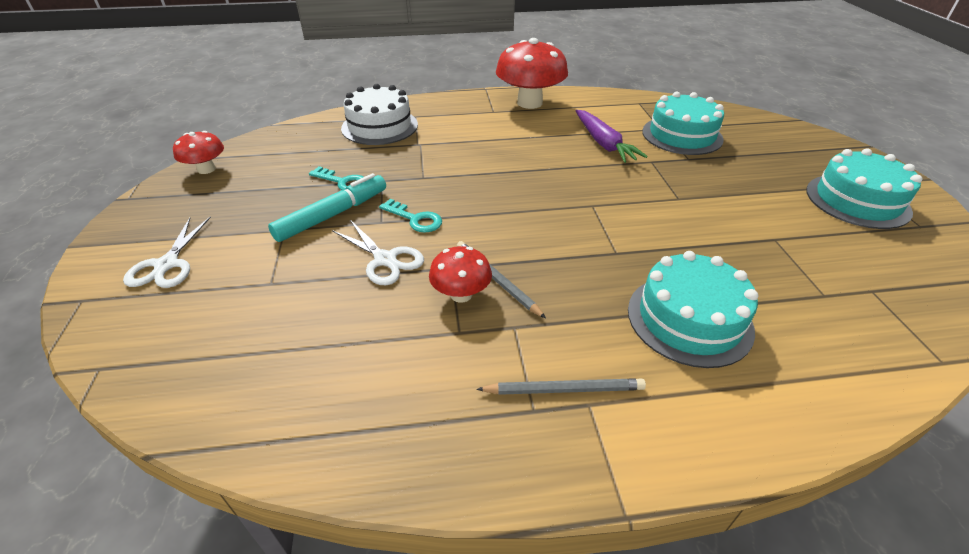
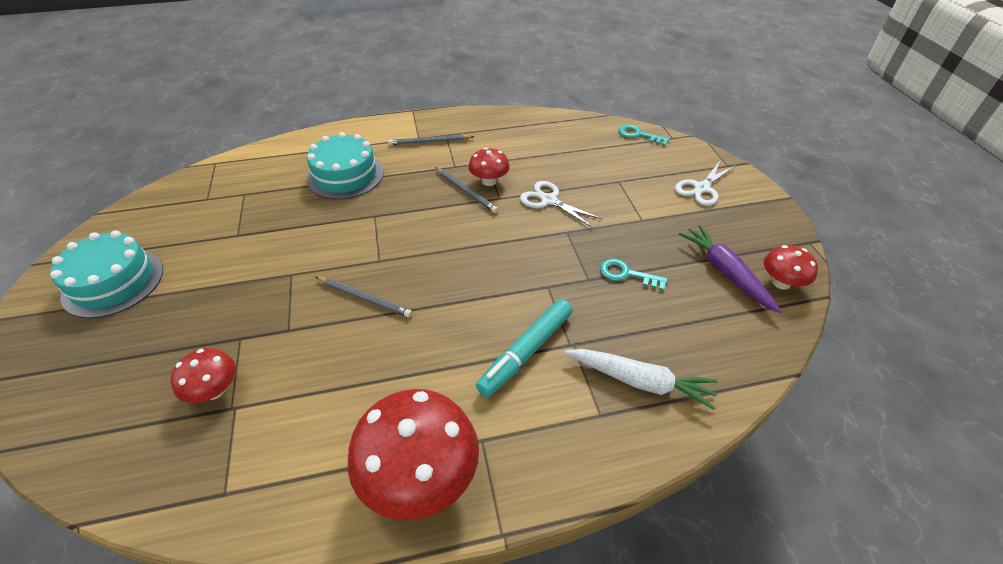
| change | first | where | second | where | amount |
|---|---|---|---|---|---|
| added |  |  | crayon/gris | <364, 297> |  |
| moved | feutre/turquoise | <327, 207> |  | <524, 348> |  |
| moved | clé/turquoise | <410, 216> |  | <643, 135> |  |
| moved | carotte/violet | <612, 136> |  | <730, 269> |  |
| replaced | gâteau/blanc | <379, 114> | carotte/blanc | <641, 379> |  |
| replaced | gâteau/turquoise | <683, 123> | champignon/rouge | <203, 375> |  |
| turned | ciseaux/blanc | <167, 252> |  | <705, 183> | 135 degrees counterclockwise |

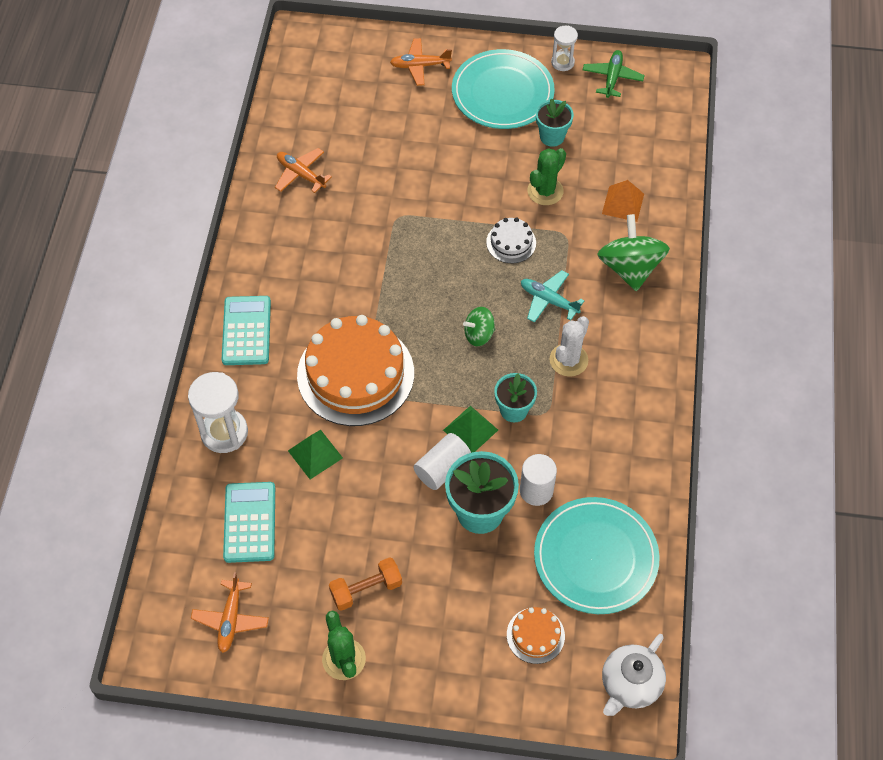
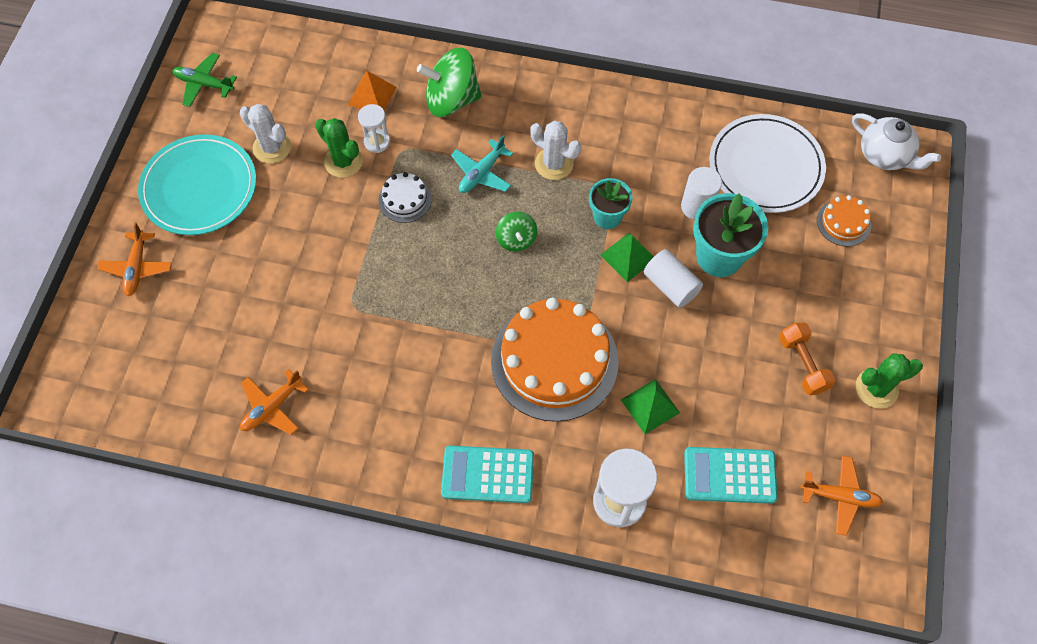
| change | first | where | second | where | amount |
|---|---|---|---|---|---|
| moved | sablier/blanc | <564, 48> |  | <374, 128> |  |
| replaced | pot de fleurs/turquoise | <555, 122> | cactus/blanc | <265, 133> |  |
| recoloured | assiette/turquoise | <597, 555> | assiette/blanc | <767, 163> |  |

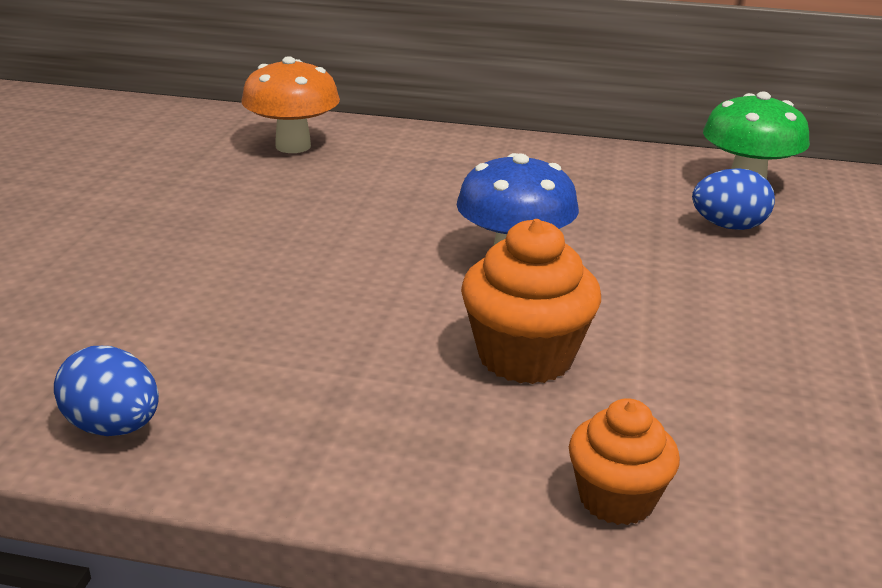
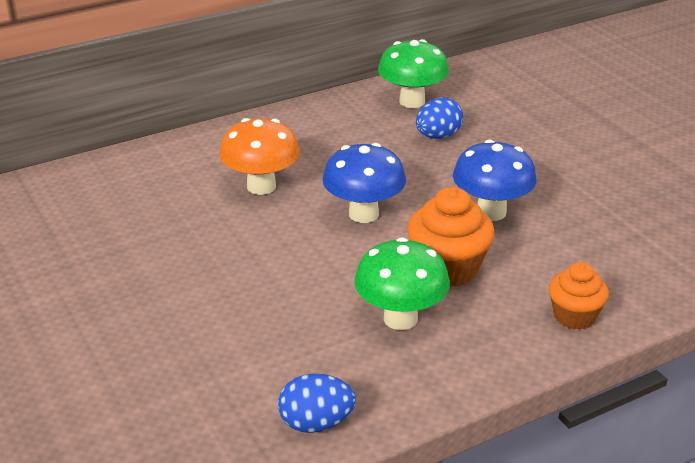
| change | first | where | second | where | amount |
|---|---|---|---|---|---|
| added |  |  | champignon/vert | <402, 283> |  |
| added |  |  | champignon/bleu | <495, 180> |  |
| moved | champignon/orange | <290, 104> |  | <259, 156> |  |

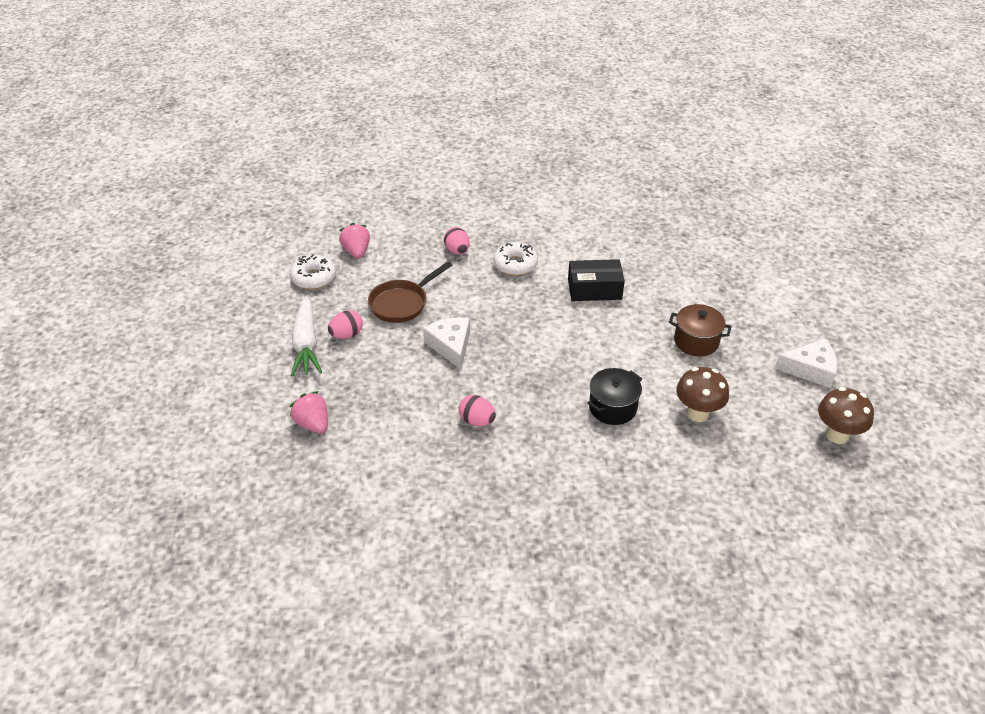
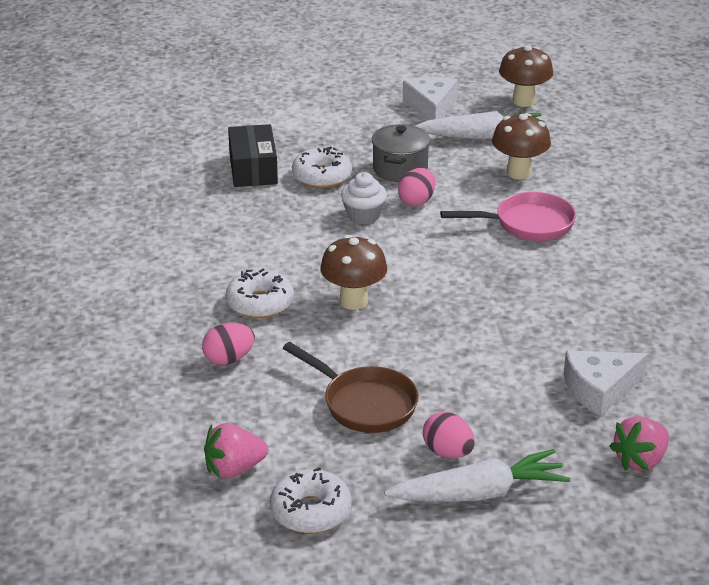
| change | first | where | second | where | amount |
|---|---|---|---|---|---|
| added |  |  | beignet/blanc | <322, 167> |  |
| added |  |  | champignon/marron | <353, 272> |  |
| added |  |  | muffin/blanc | <364, 198> |  |
| added |  |  | carotte/blanc | <479, 125> |  |
| moved | fromage/blanc | <446, 343> |  | <606, 383> |  |
| moved | œuf/rose | <477, 410> |  | <416, 187> |  |
| moved | boîte/noir | <596, 280> |  | <253, 155> |  |
| replaced | marmite/noir | <615, 396> | poêle/rose | <508, 216> |  |
| recoloured | marmite/marron | <700, 330> | marmite/gris | <401, 153> |  |

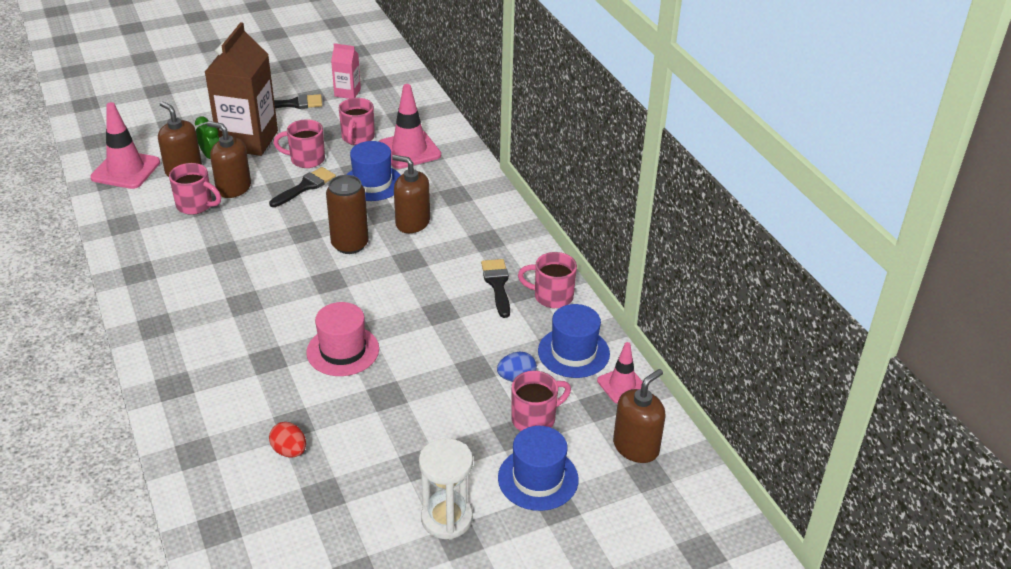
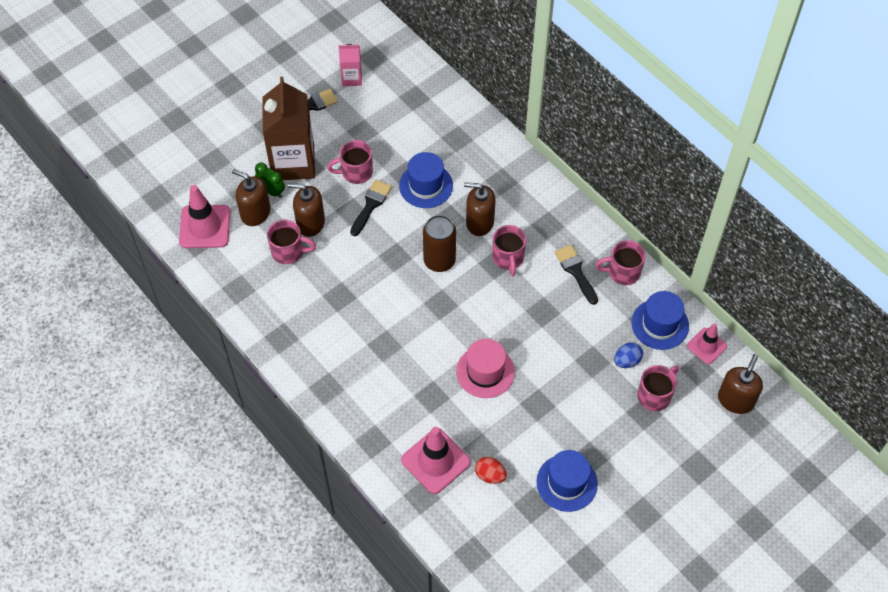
| change | first | where | second | where | amount |
|---|---|---|---|---|---|
| removed | sablier/blanc | <446, 489> |  |  |  |
| moved | tasse/rose | <357, 121> |  | <509, 250> |  |
| moved | cône de chantier/rose | <409, 126> |  | <436, 460> |  |
| moved | chapeau/bleu | <538, 468> |  | <567, 481> |  |

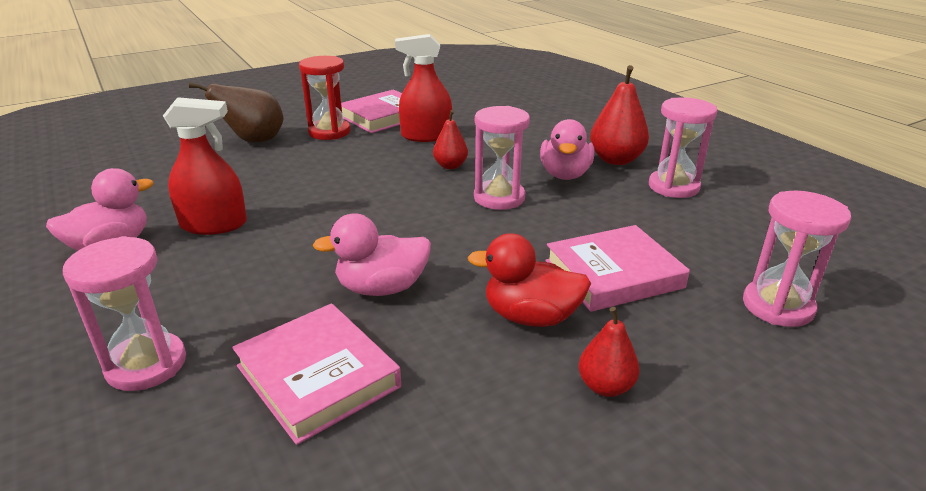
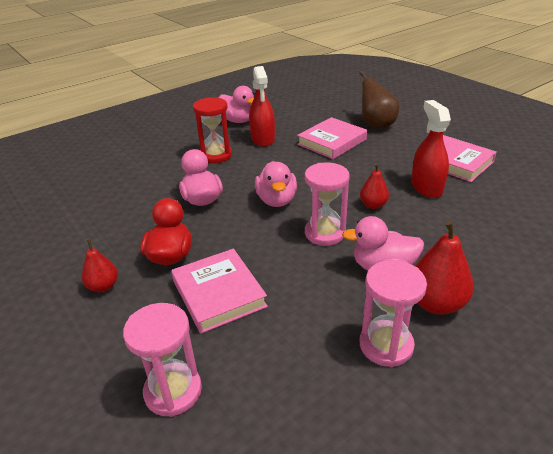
| change | first | where | second | where | amount |
|---|---|---|---|---|---|
| removed | sablier/rose | <124, 313> |  |  |  |
| added |  |  | canard/rose | <276, 184> |  |
| moved | livre/rose | <316, 374> |  | <332, 138> |  |
| moved | sablier/rouge | <324, 98> |  | <212, 130> |  |

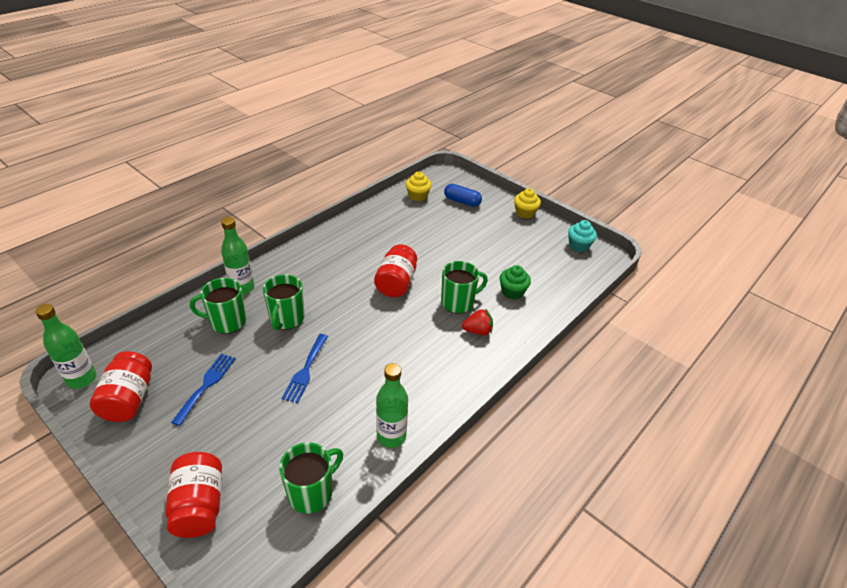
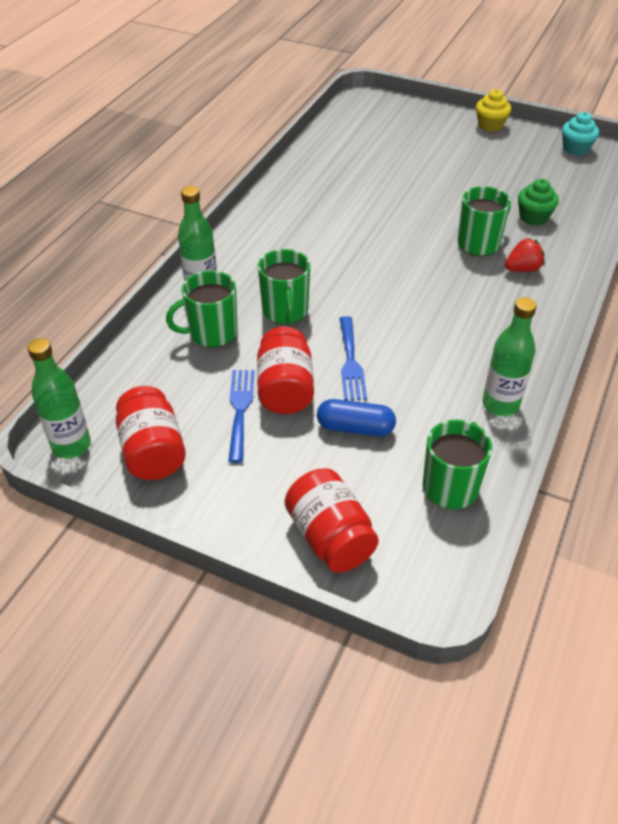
| change | first | where | second | where | amount |
|---|---|---|---|---|---|
| removed | muffin/jaune | <419, 186> |  |  |  |
| moved | bocal/rouge | <395, 270> |  | <285, 370> |  |
| moved | gélule/bleu | <463, 195> |  | <356, 418> |  |

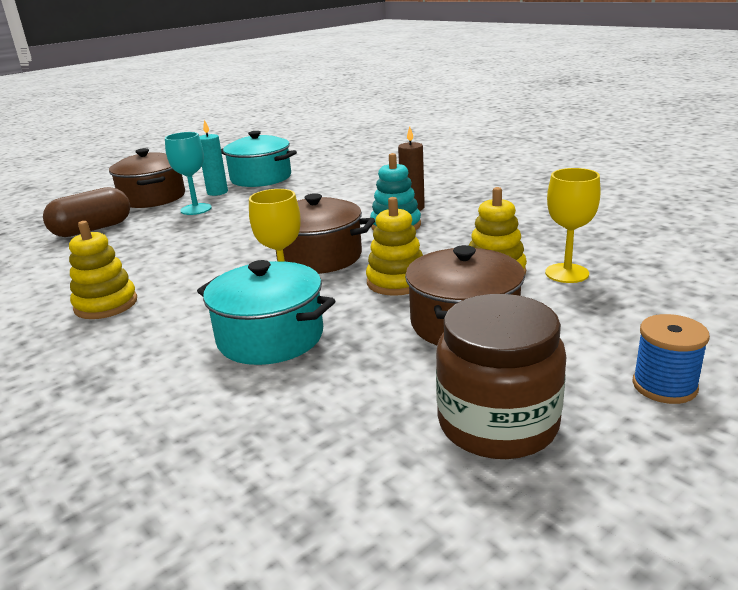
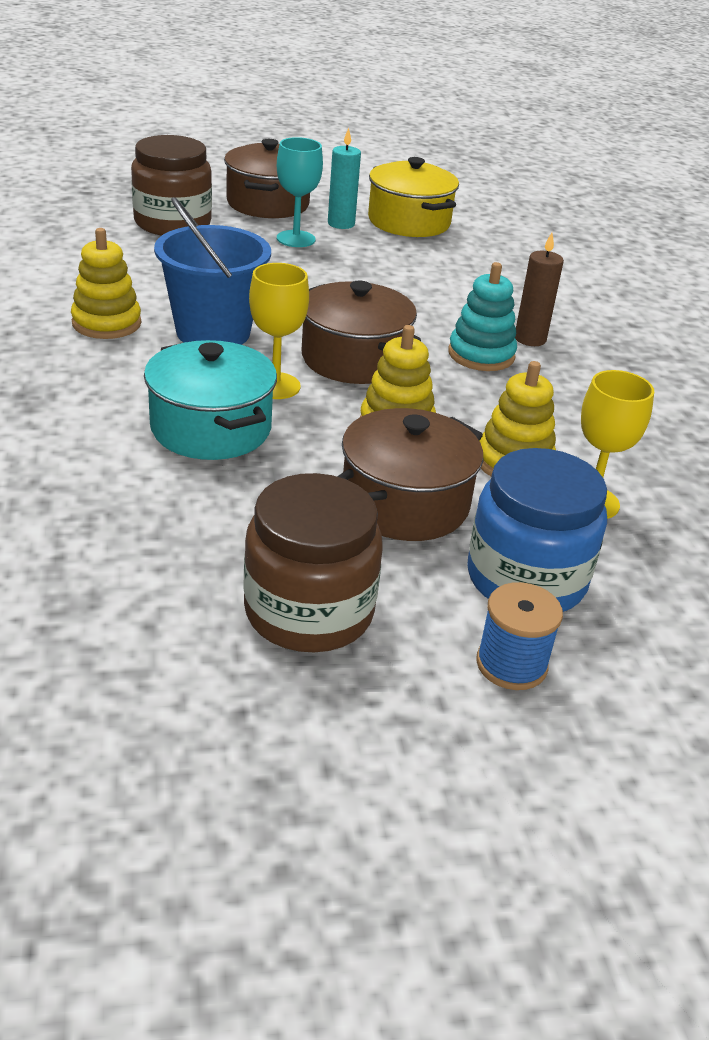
| change | first | where | second | where | amount |
|---|---|---|---|---|---|
| added |  |  | seau/bleu | <212, 271> |  |
| added |  |  | bocal/bleu | <537, 530> |  |
| replaced | gélule/marron | <86, 212> | bocal/marron | <171, 185> |  |
| recoloured | marmite/turquoise | <259, 159> | marmite/jaune | <413, 197> |  |

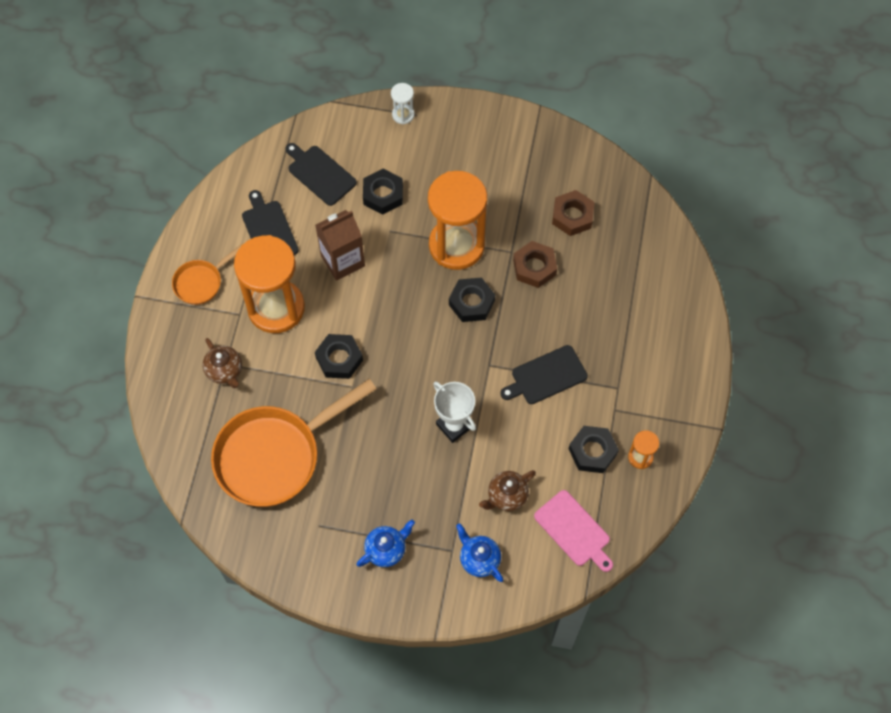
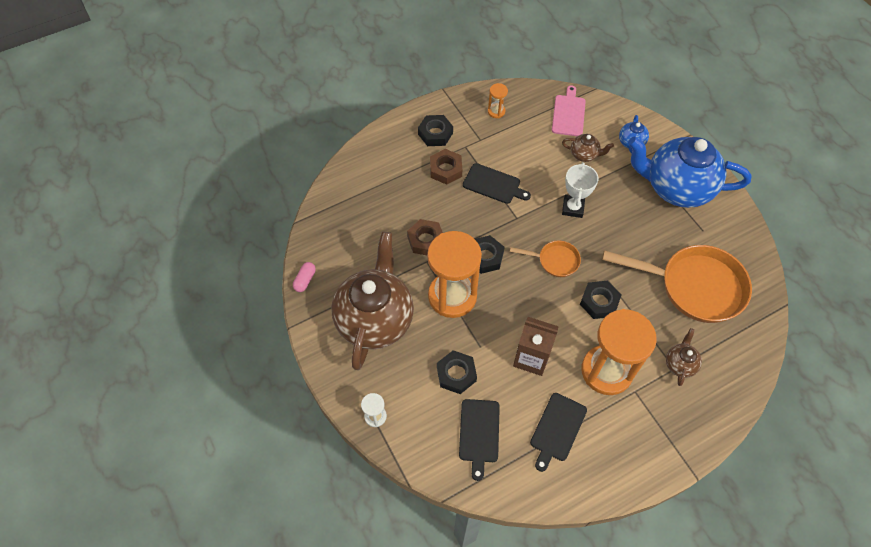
| change | first | where | second | where | amount |
|---|---|---|---|---|---|
| added |  |  | gélule/rose | <304, 277> |  |
| added |  |  | théière/marron | <372, 301> |  |
| moved | poêle/orange | <207, 274> |  | <545, 259> |  |
| moved | écrou/marron | <573, 213> |  | <446, 167> |  |
| moved | écrou/noir | <594, 449> |  | <435, 130> |  |
| resized | théière/bleu | <386, 543> |  | <690, 172> | x2.40 |

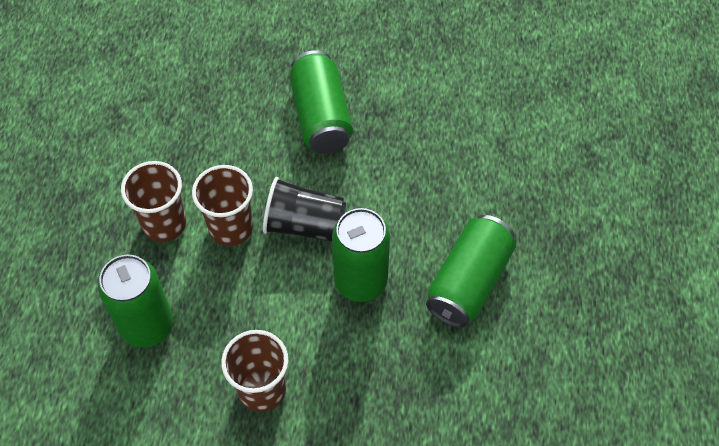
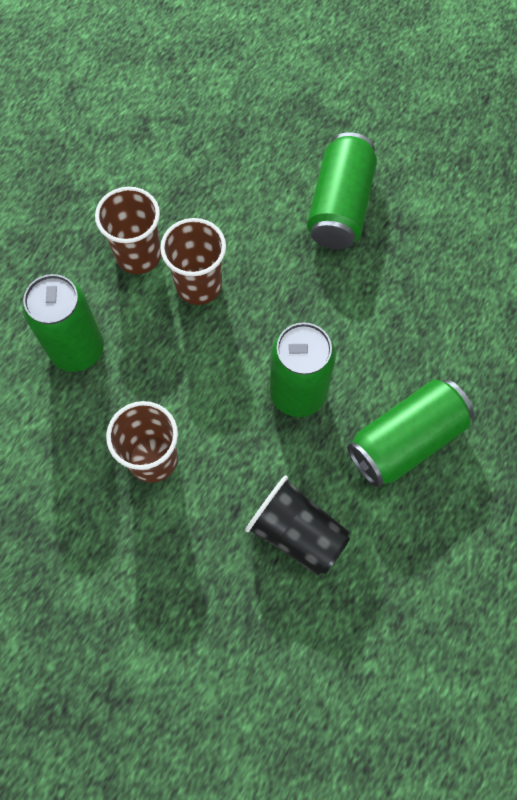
| change | first | where | second | where | amount |
|---|---|---|---|---|---|
| moved | gobelet/noir | <304, 209> |  | <297, 525> |  |

